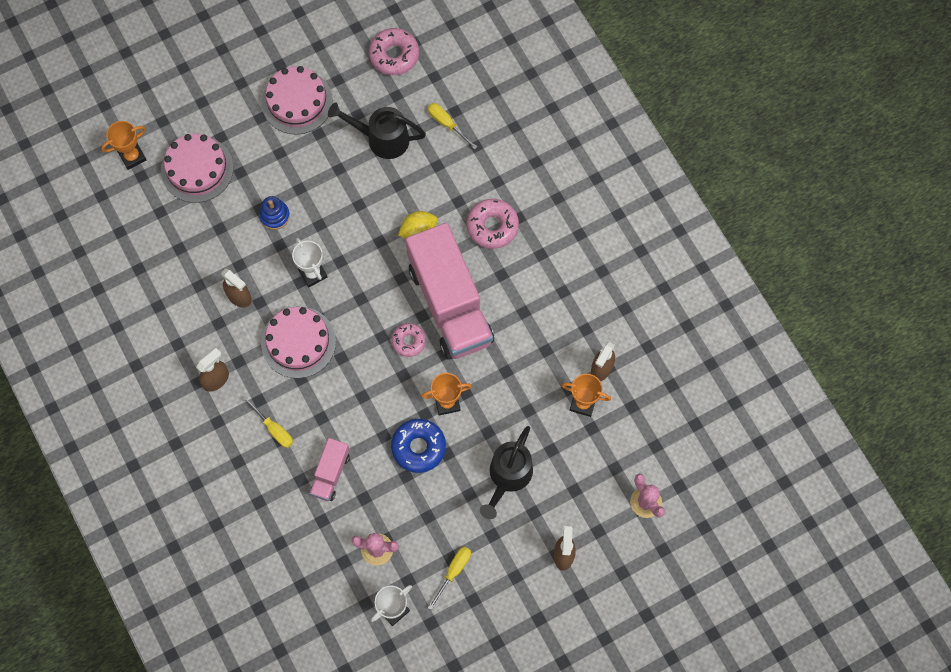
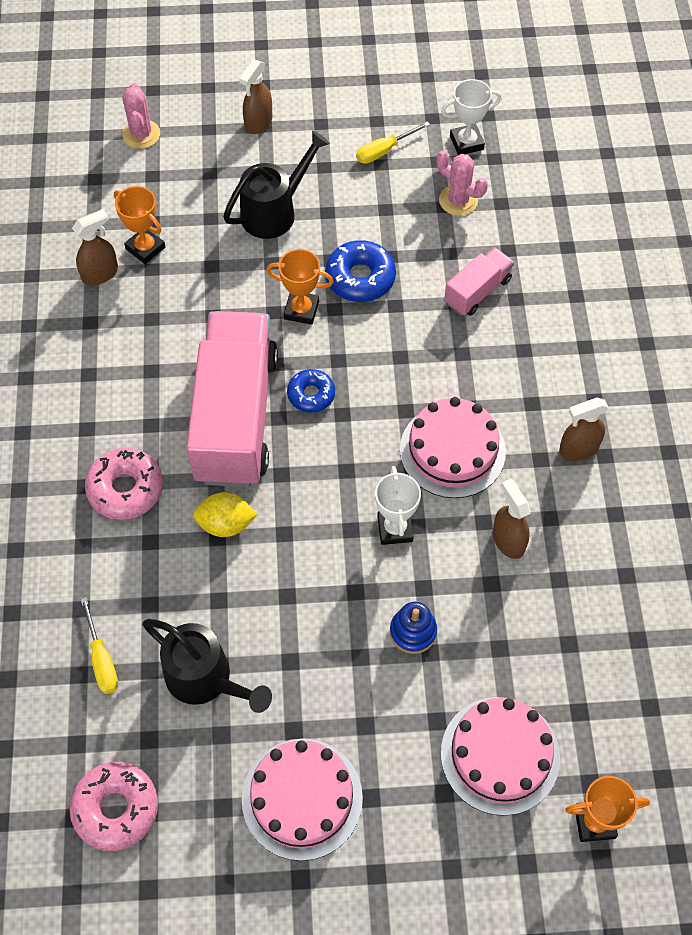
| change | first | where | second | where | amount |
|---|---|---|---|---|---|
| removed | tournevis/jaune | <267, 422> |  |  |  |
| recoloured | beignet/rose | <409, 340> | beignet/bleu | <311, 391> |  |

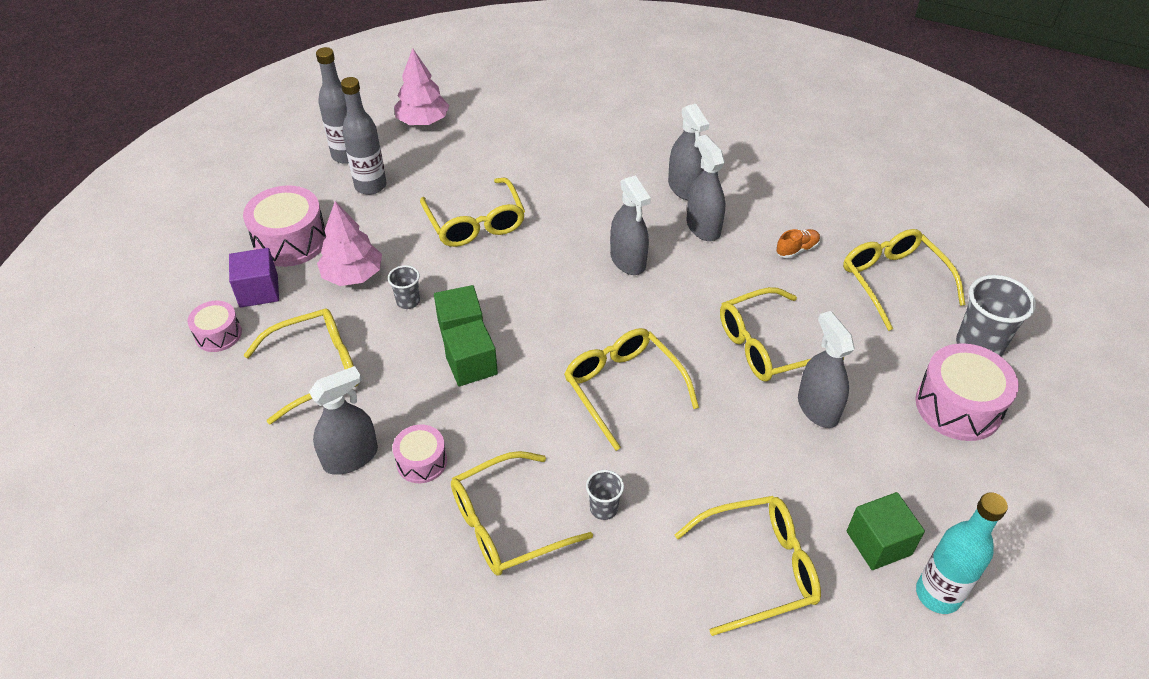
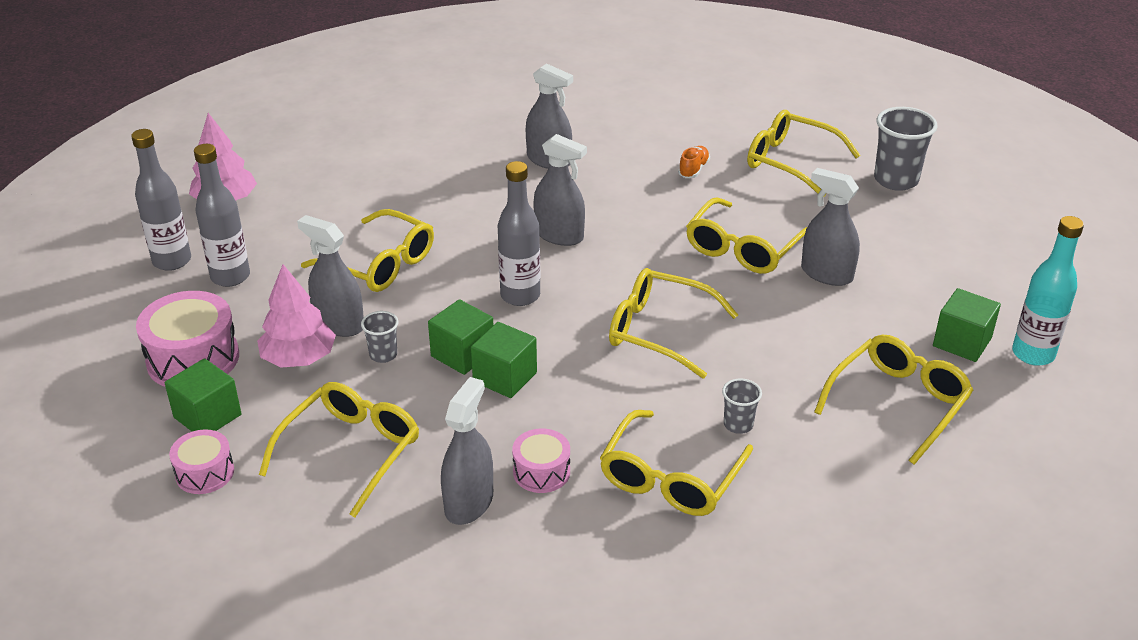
| change | first | where | second | where | amount |
|---|---|---|---|---|---|
| removed | tambour/rose | <967, 392> |  |  |  |
| added |  |  | bouteille/gris | <519, 233> |  |
| moved | vaporisateur/gris | <705, 188> |  | <330, 276> |  |
| recoloured | cube/violet | <254, 278> | cube/vert | <203, 394> |  |

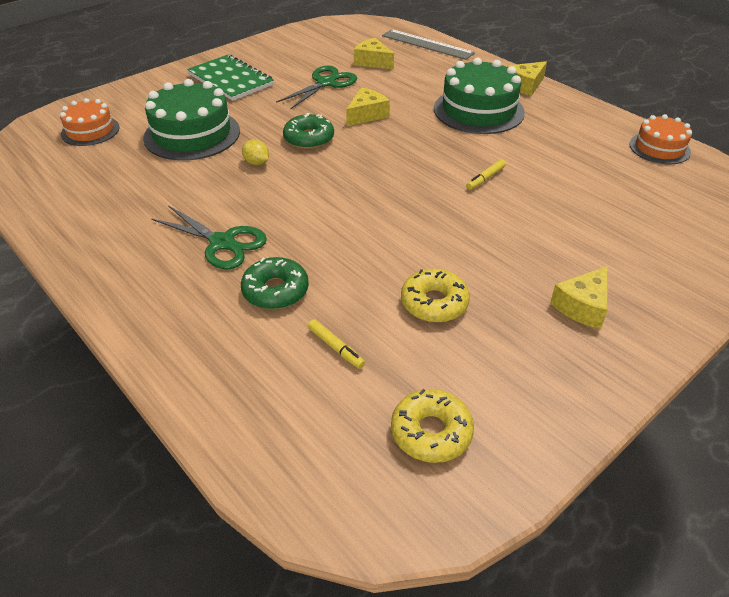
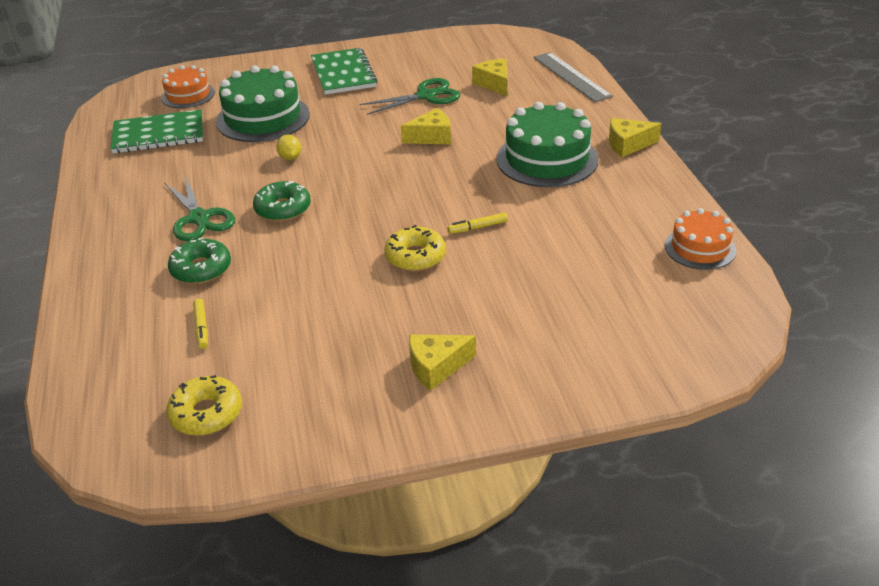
| change | first | where | second | where | amount |
|---|---|---|---|---|---|
| added |  |  | carnet/vert | <156, 131> |  |
| moved | beignet/vert | <308, 131> |  | <282, 201> |  |
| moved | beignet/jaune | <435, 296> |  | <415, 248> |  |

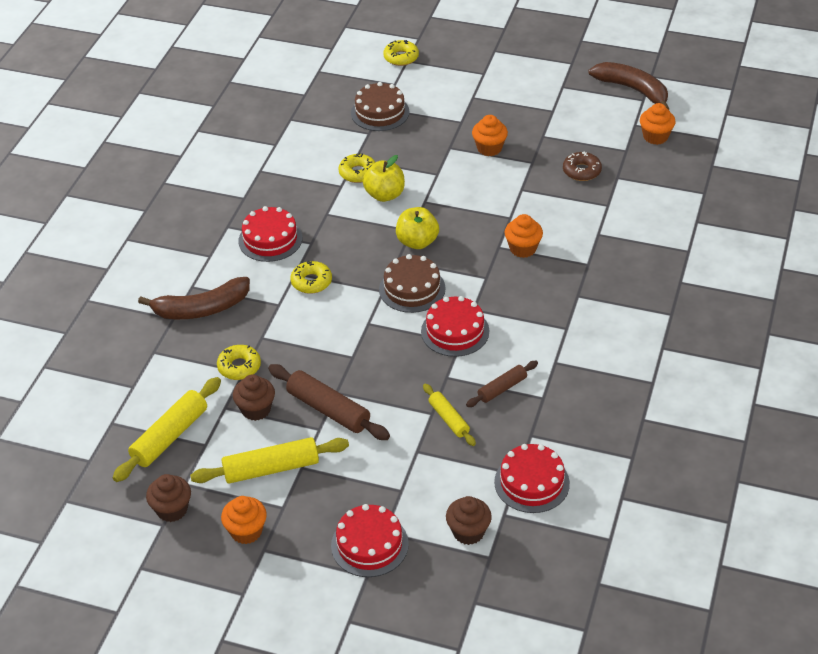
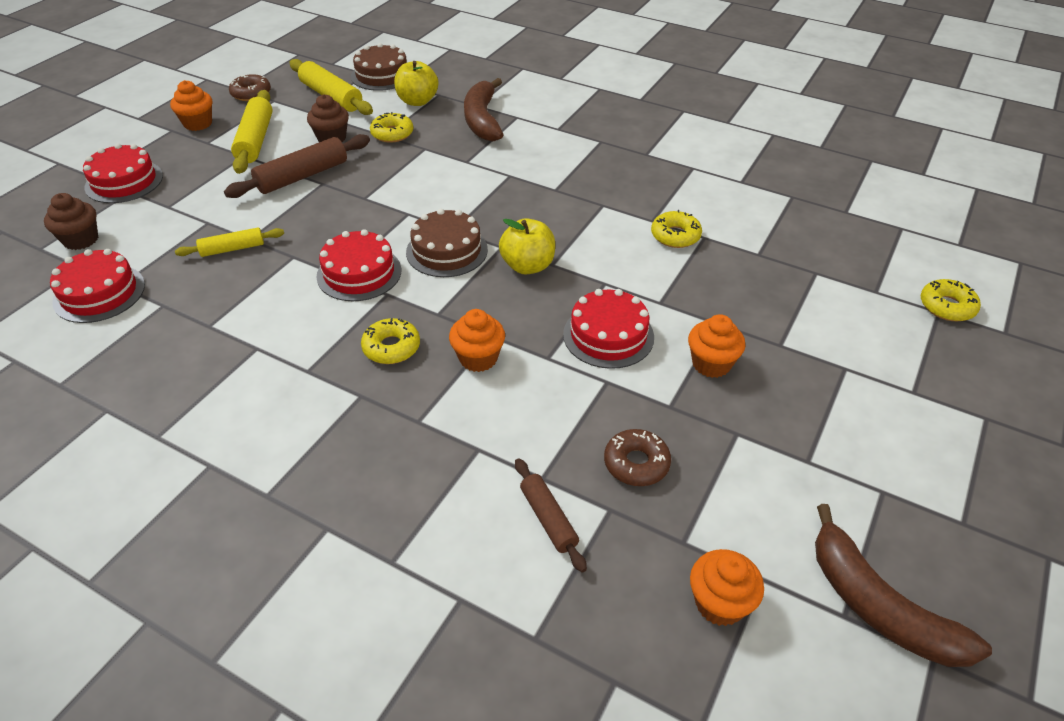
| change | first | where | second | where | amount |
|---|---|---|---|---|---|
| moved | gâteau/rouge | <270, 234> |  | <608, 329> |  |
| moved | beignet/jaune | <311, 277> |  | <390, 341> |  |
| moved | gâteau/marron | <380, 106> |  | <379, 67> |  |
| moved | pomme/jaune | <384, 178> |  | <416, 83> |  |
| moved | rouleau à pâtisserie/marron | <502, 384> |  | <551, 515> |  |
| replaced | muffin/marron | <168, 498> | beignet/marron | <250, 87> |  |
| turned | banane/marron | <628, 86> |  | <903, 585> | 90 degrees clockwise |

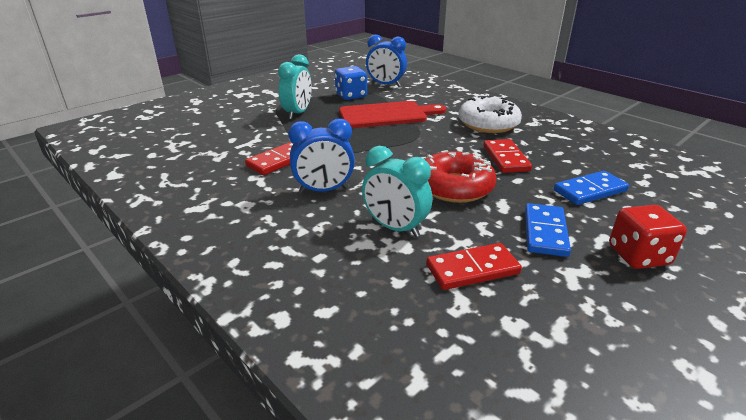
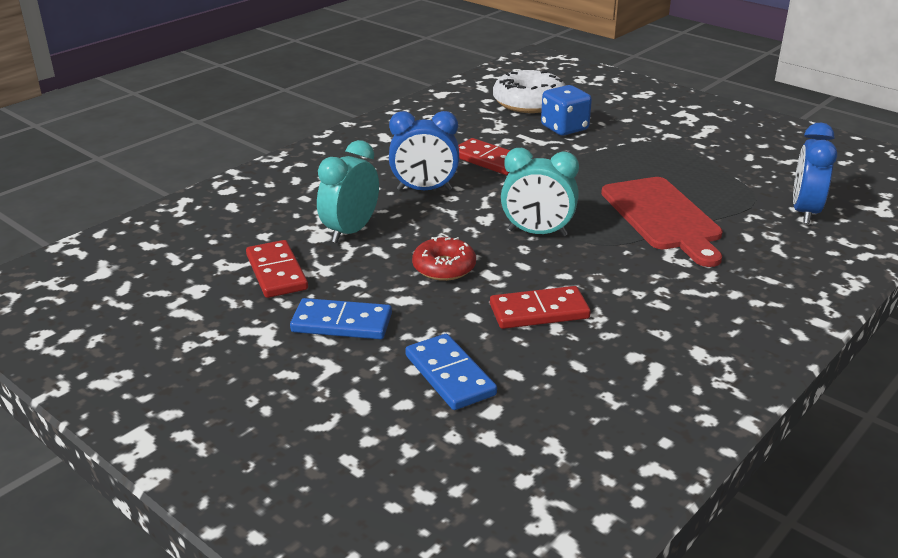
| change | first | where | second | where | amount |
|---|---|---|---|---|---|
| removed | dé/rouge | <648, 237> |  |  |  |
| moved | réveil/turquoise | <295, 87> |  | <540, 192> |  |
| moved | dé/bleu | <351, 83> |  | <566, 110> |  |
| moved | beignet/blanc | <490, 114> |  | <529, 91> |  |
| turned | réveil/bleu | <321, 156> |  | <424, 151> | 75 degrees counterclockwise |
| resized | beignet/rouge | <461, 176> |  | <444, 259> | x0.63 |

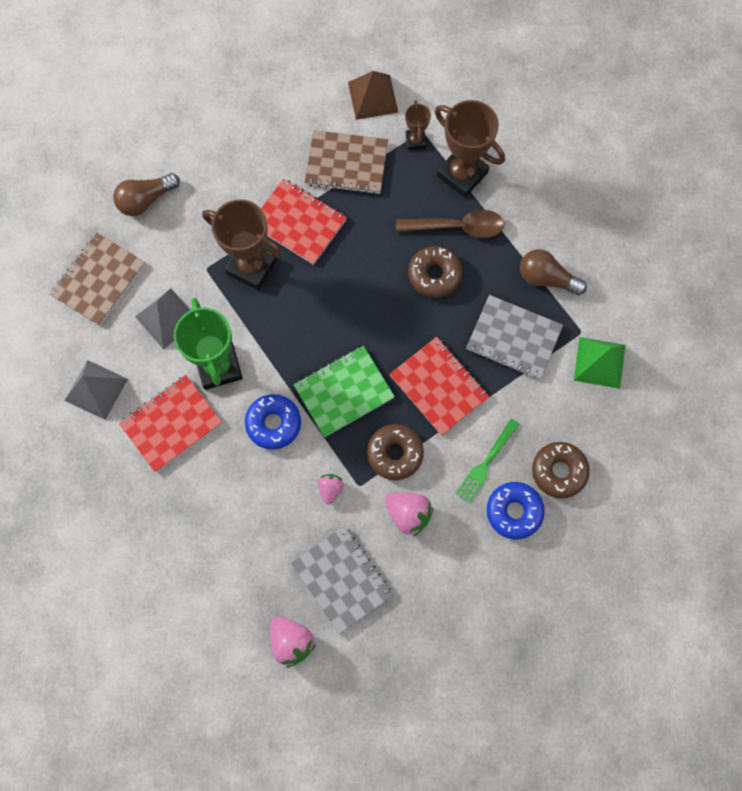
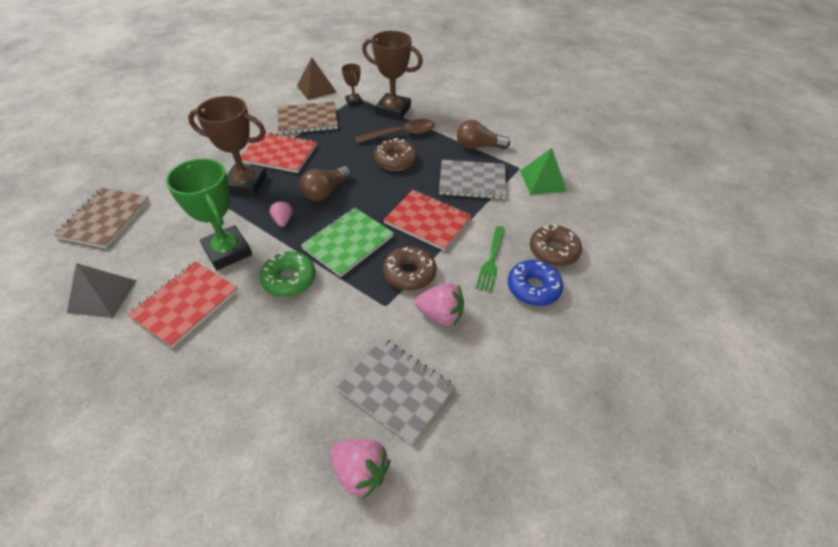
| change | first | where | second | where | amount |
|---|---|---|---|---|---|
| removed | pyramide/gris | <162, 318> |  |  |  |
| moved | ampoule/marron | <146, 194> |  | <325, 183> |  |
| moved | fraise/rose | <331, 489> |  | <281, 214> |  |
| recoloured | beignet/bleu | <273, 422> | beignet/vert | <288, 274> |  |

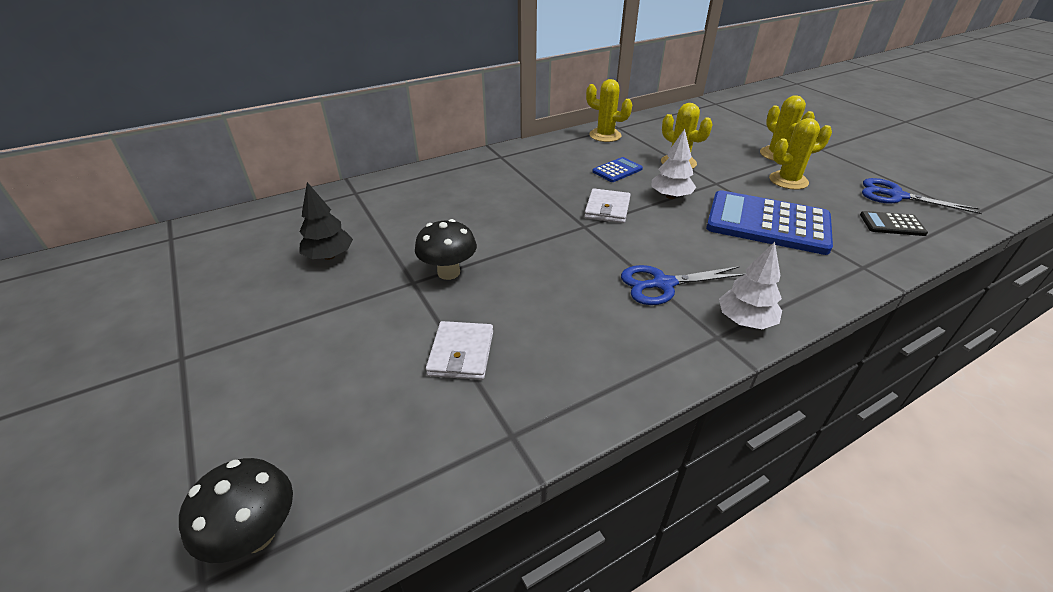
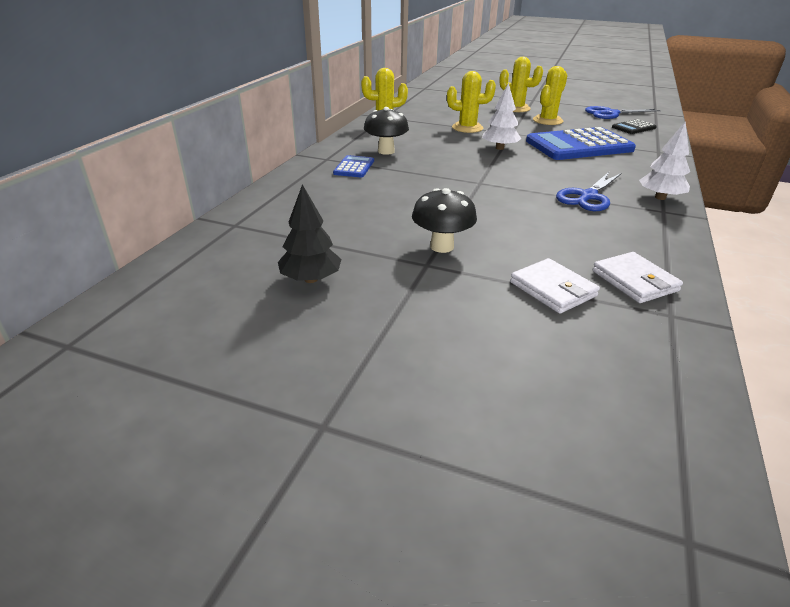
| change | first | where | second | where | amount |
|---|---|---|---|---|---|
| moved | champignon/noir | <236, 510> |  | <386, 131> |  |
| moved | portefeuille/blanc | <607, 205> |  | <637, 277> |  |
| moved | calculatrice/bleu | <617, 169> |  | <353, 166> |  |

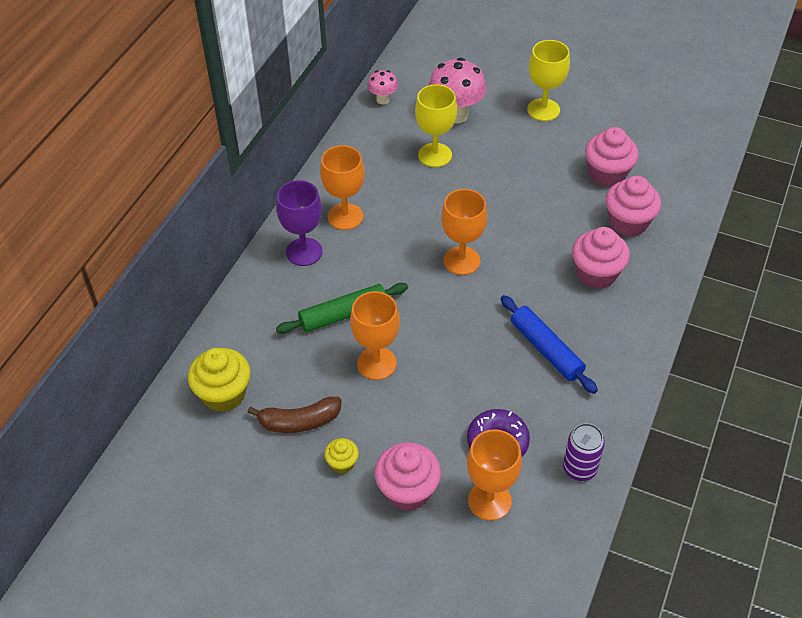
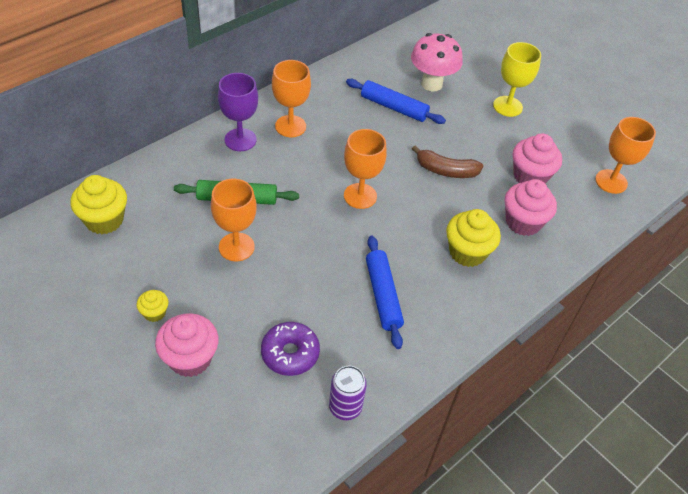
| change | first | where | second | where | amount |
|---|---|---|---|---|---|
| removed | champignon/rose | <382, 87> |  |  |  |
| moved | banane/marron | <294, 414> |  | <447, 161> |  |
| moved | verre à pied/orange | <494, 475> |  | <625, 155> |  |
| replaced | verre à pied/jaune | <436, 125> | rouleau à pâtisserie/bleu | <396, 101> |  |
| recoloured | muffin/rose | <601, 258> | muffin/jaune | <473, 238> |  |

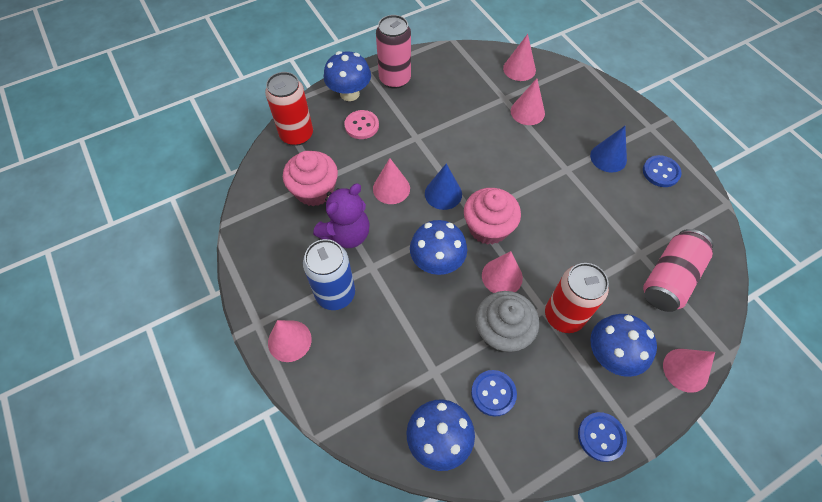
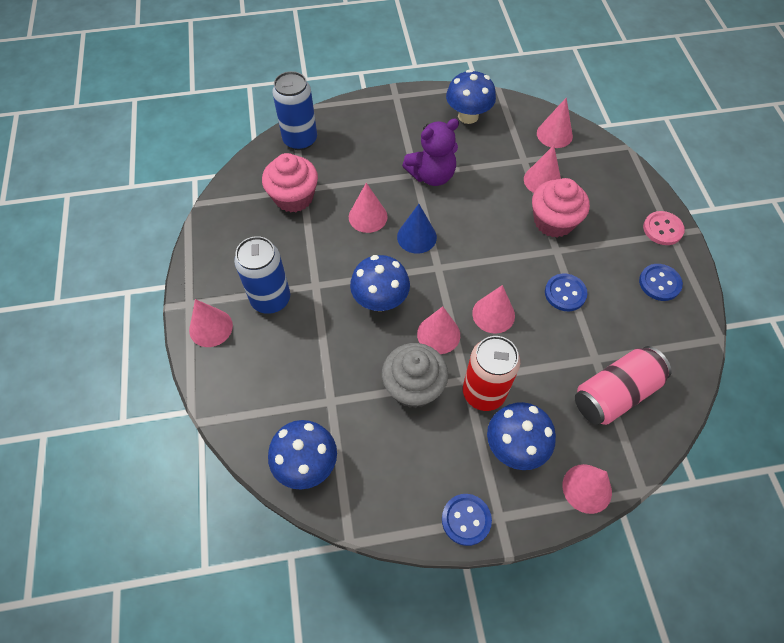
| change | first | where | second | where | amount |
|---|---|---|---|---|---|
| removed | canette/rose | <393, 52> |  |  |  |
| removed | cône/bleu | <608, 149> |  |  |  |
| added |  |  | cône/rose | <493, 309> |  |
| moved | ours en peluche/violet | <341, 216> |  | <430, 152> |  |
| moved | champignon/bleu | <347, 76> |  | <471, 96> |  |
| moved | bouton/rose | <361, 124> |  | <664, 228> |  |
| moved | muffin/rose | <492, 216> |  | <561, 208> |  |
| moved | bouton/bleu | <494, 393> |  | <566, 292> |  |
| recoloured | canette/rouge | <289, 109> | canette/bleu | <294, 110> |  |

